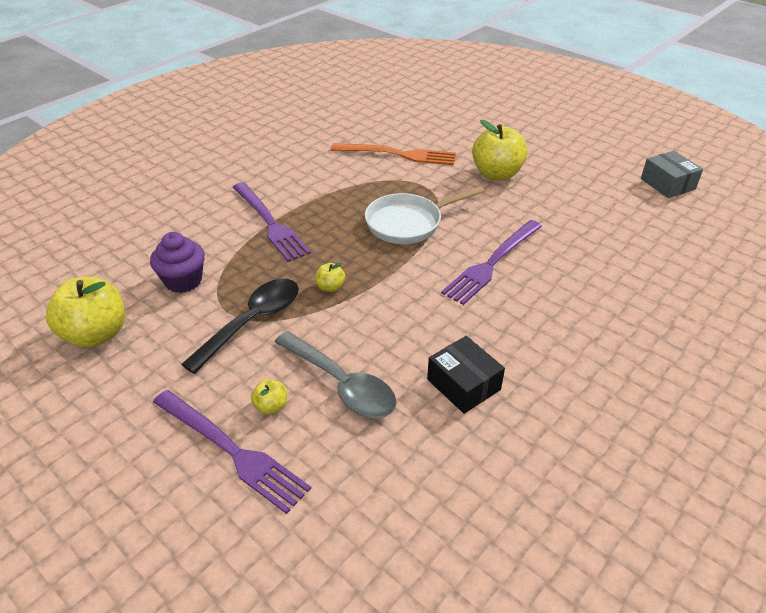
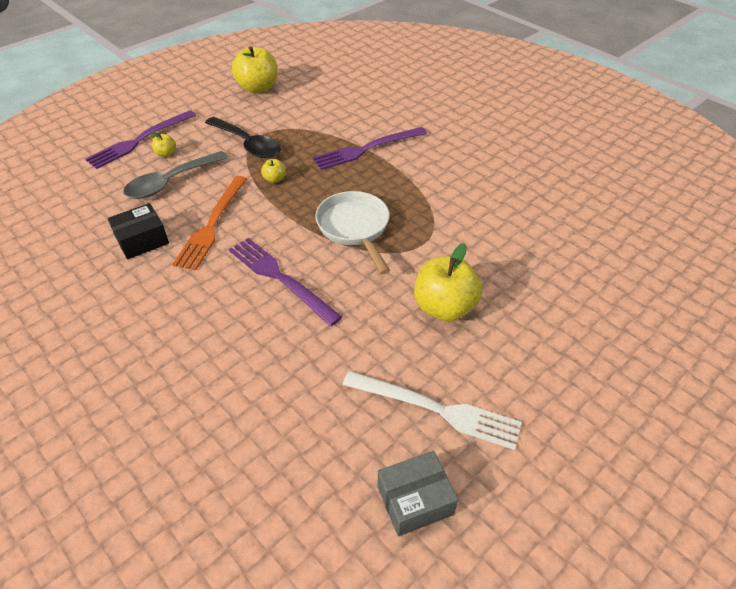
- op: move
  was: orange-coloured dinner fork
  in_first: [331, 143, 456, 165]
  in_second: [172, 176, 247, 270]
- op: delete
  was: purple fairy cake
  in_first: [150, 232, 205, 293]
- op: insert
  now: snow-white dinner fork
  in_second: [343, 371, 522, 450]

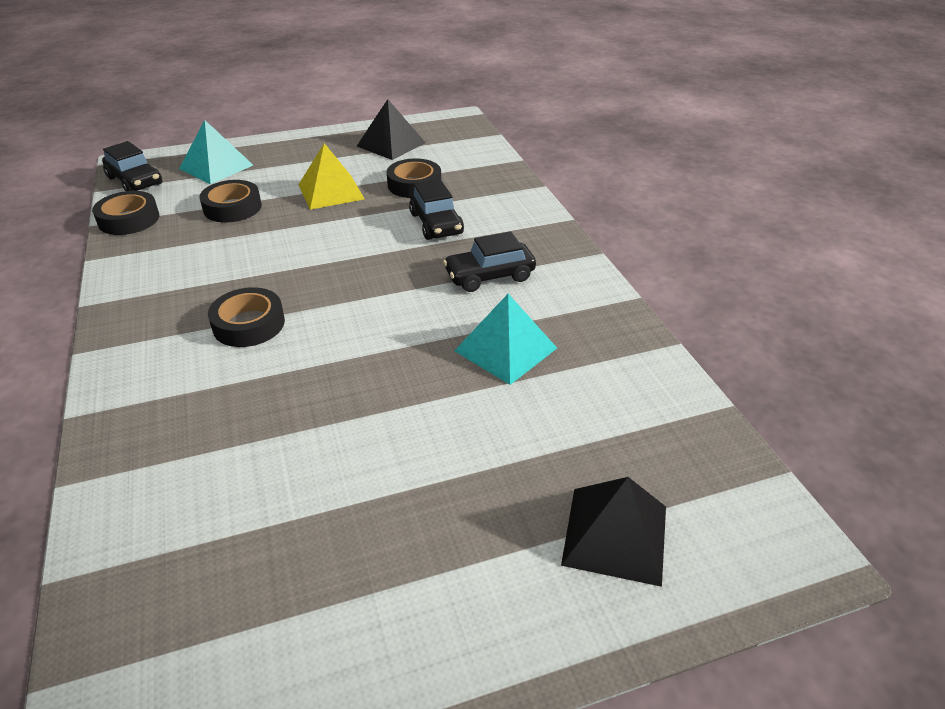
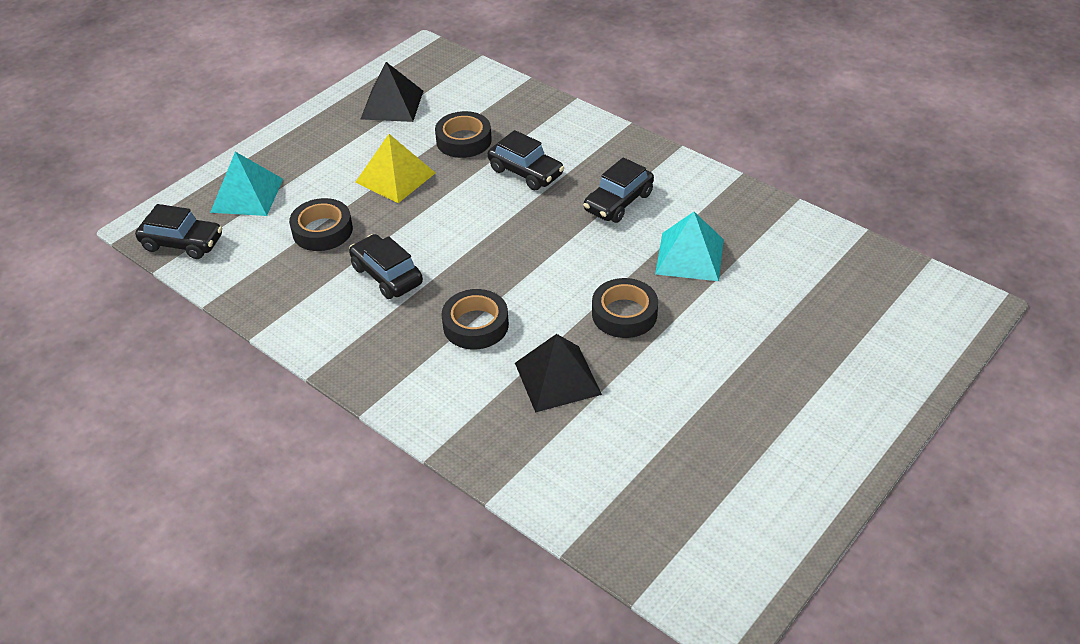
- op: move
  was: ebony roll of tape
  in_first: [92, 191, 159, 235]
  in_second: [592, 278, 658, 338]
- op: move
  was: ebony solid pyramid
  in_first: [561, 477, 666, 587]
  in_second: [515, 334, 602, 413]
- op: insert
  now: ebony automobile
  in_second: [349, 234, 423, 299]

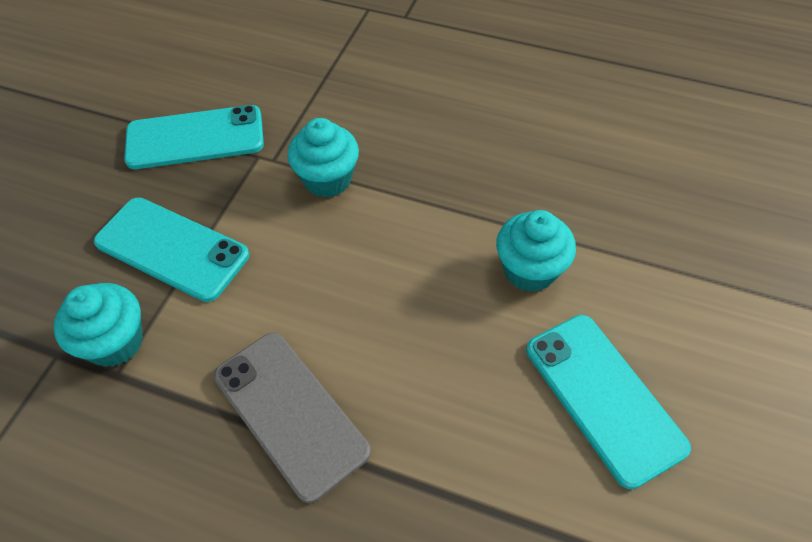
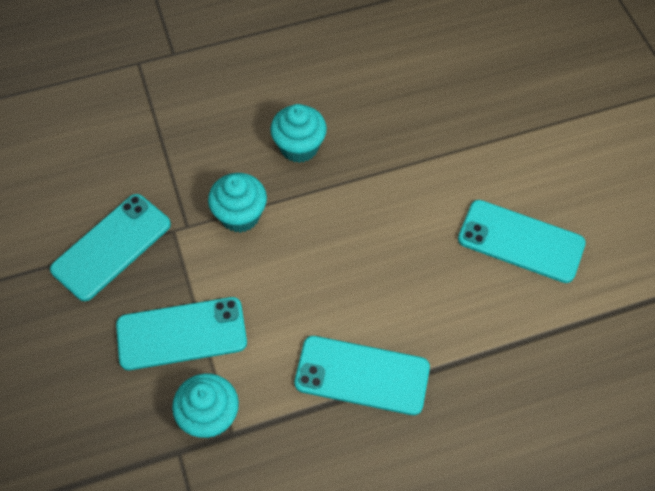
- op: move
  was: aqua fairy cake
  in_first: [496, 210, 576, 292]
  in_second: [270, 104, 327, 163]
- op: recolor
  was: gray phone
  now: aqua phone
  in_first: [214, 332, 371, 503]
  in_second: [295, 336, 430, 415]

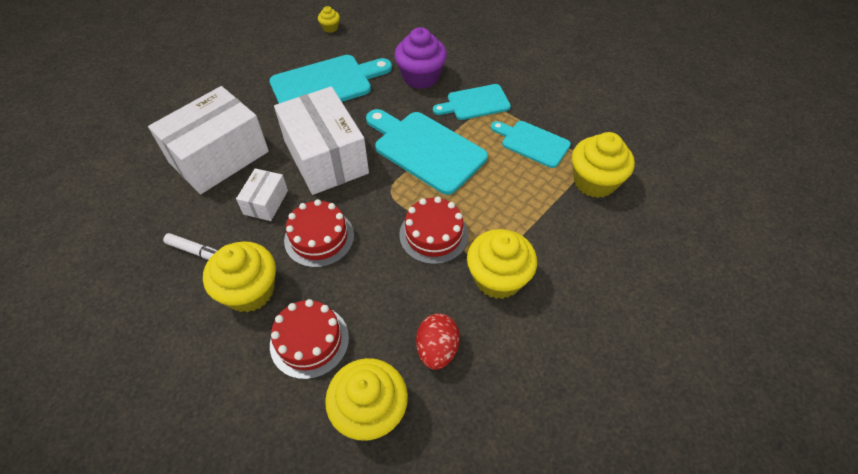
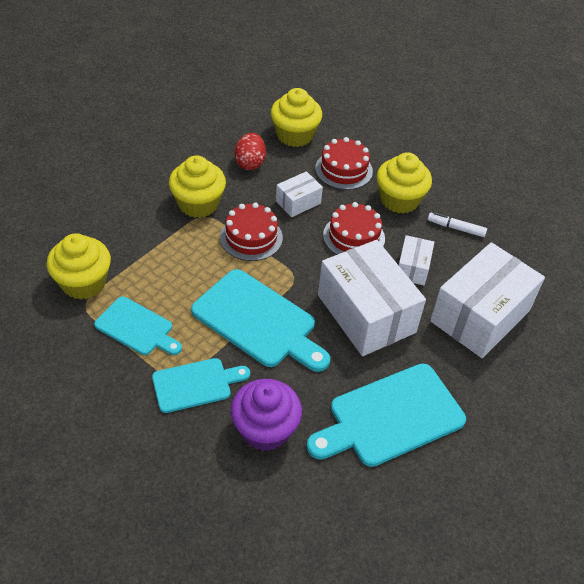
- op: delete
  was: bright yellow fairy cake
  in_first: [318, 6, 340, 33]
- op: insert
  now: snow-white package
  in_second: [276, 171, 323, 217]

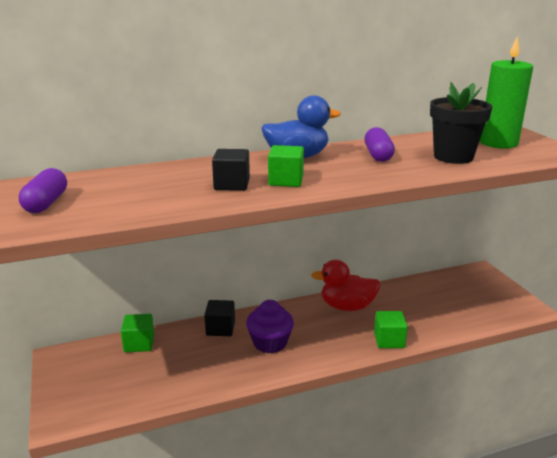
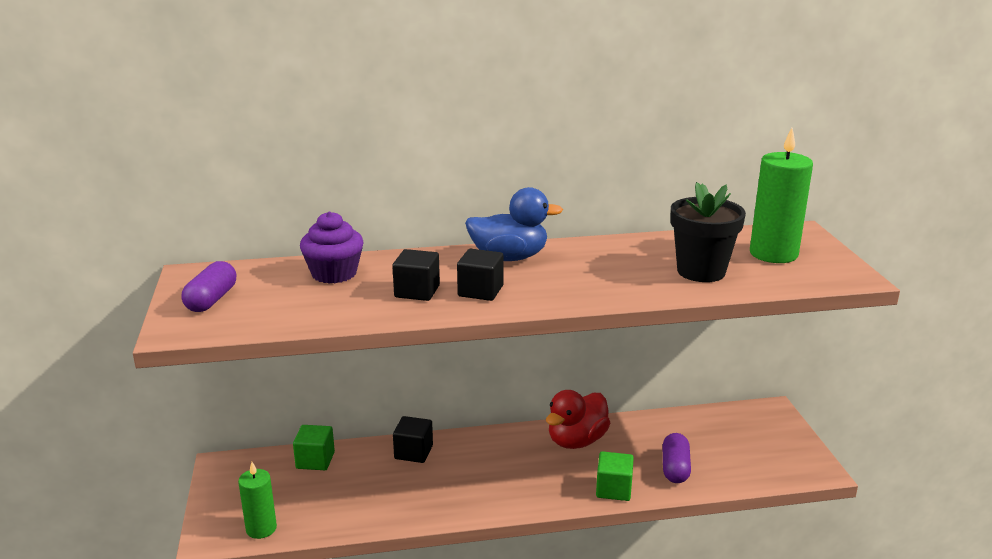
- op: move
  was: purple pill shape
  in_first: [365, 127, 395, 162]
  in_second: [662, 433, 691, 483]
- op: recolor
  was: emerald solid cube
  now: ebony solid cube
  in_first: [268, 145, 304, 187]
  in_second: [457, 249, 503, 301]
- op: rotate
  was: crimson toy duck
  in_first: [311, 260, 381, 311]
  in_second: [546, 390, 610, 449]
  clockwise: -60
- op: move
  was: purple fairy cake
  in_first: [246, 300, 294, 353]
  in_second: [300, 211, 364, 284]
- op: insert
  now: emerald pillar candle
  in_second: [238, 462, 277, 539]

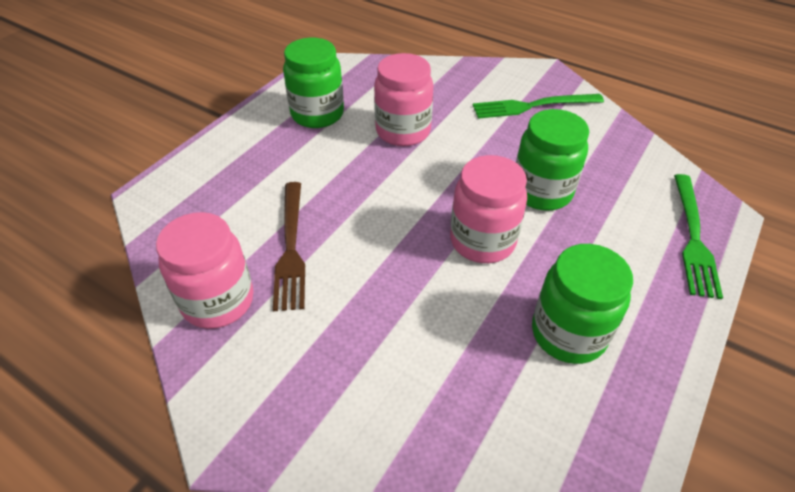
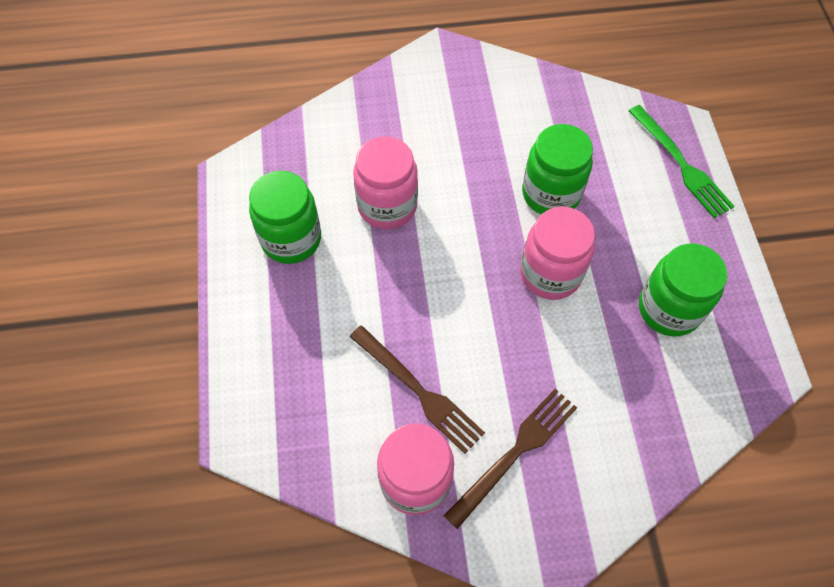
- op: delete
  was: emerald dinner fork
  in_first: [473, 94, 604, 119]
- op: insert
  now: russet dinner fork
  in_second: [443, 389, 577, 529]

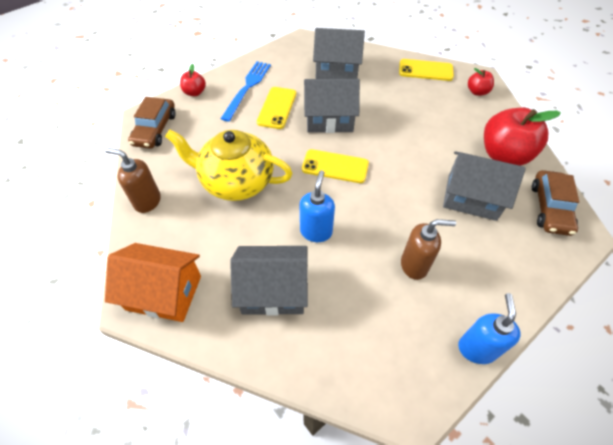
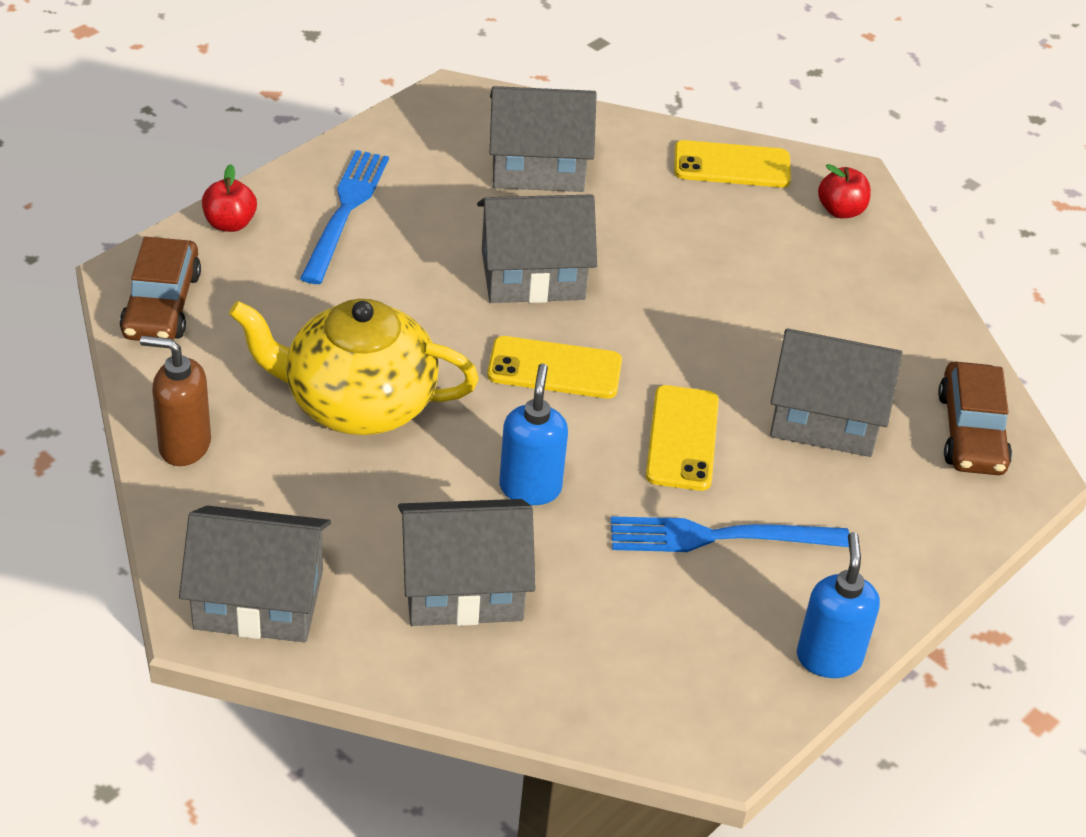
- op: move
  was: bright yellow phone
  in_first: [257, 87, 296, 129]
  in_second: [646, 385, 719, 491]
- op: delete
  was: crimson apple
  in_first: [484, 108, 561, 166]
- op: replace
  was: russet soap pump
  now: royal blue dinner fork
  in_first: [401, 219, 456, 280]
  in_second: [611, 516, 849, 552]
- op: recolor
  was: orange-coloured house
  now: gray house
  in_first: [105, 243, 201, 322]
  in_second: [179, 505, 331, 643]

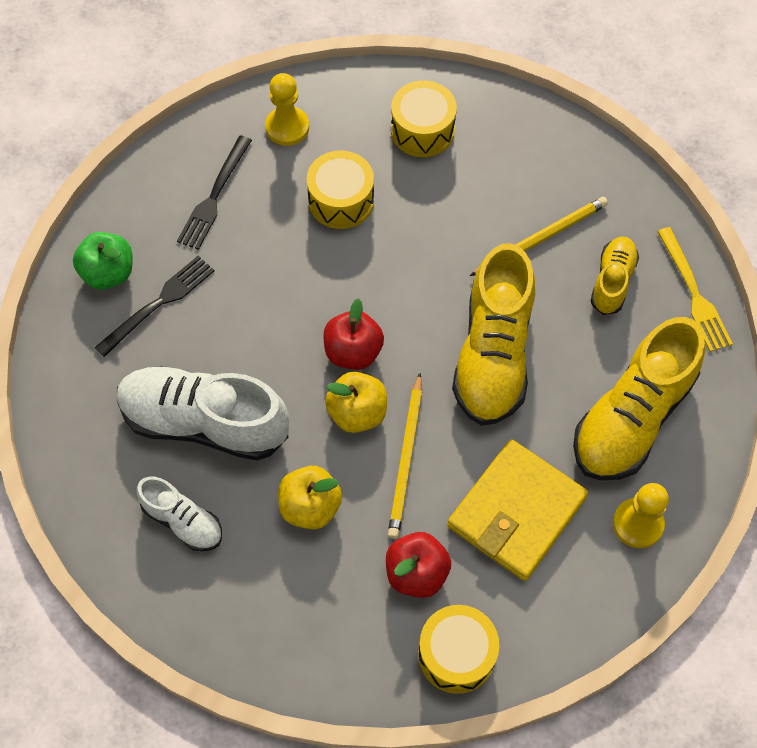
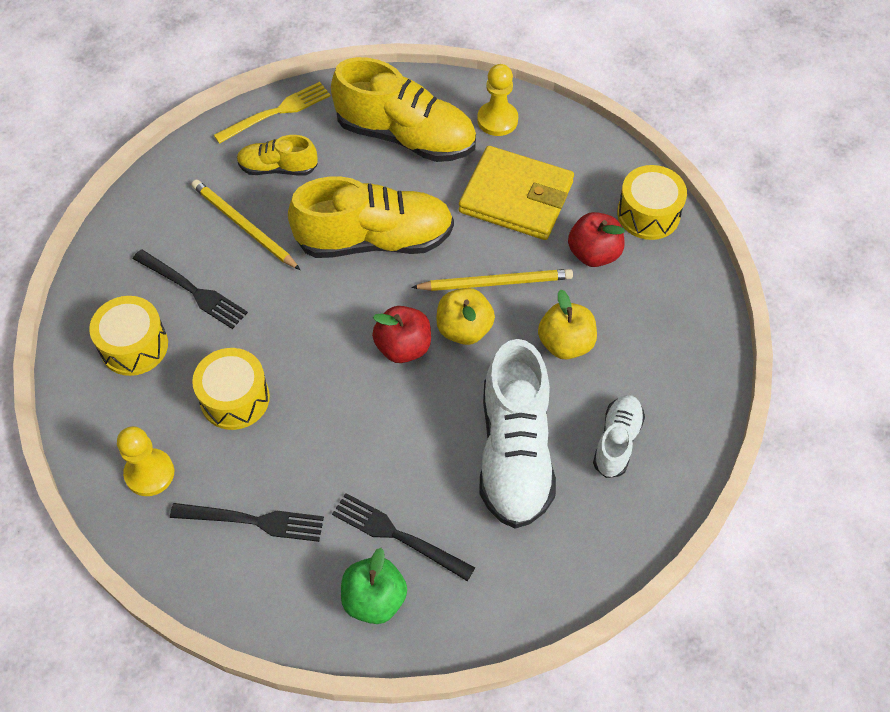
- op: insert
  now: ebony dinner fork
  in_second: [133, 249, 248, 329]

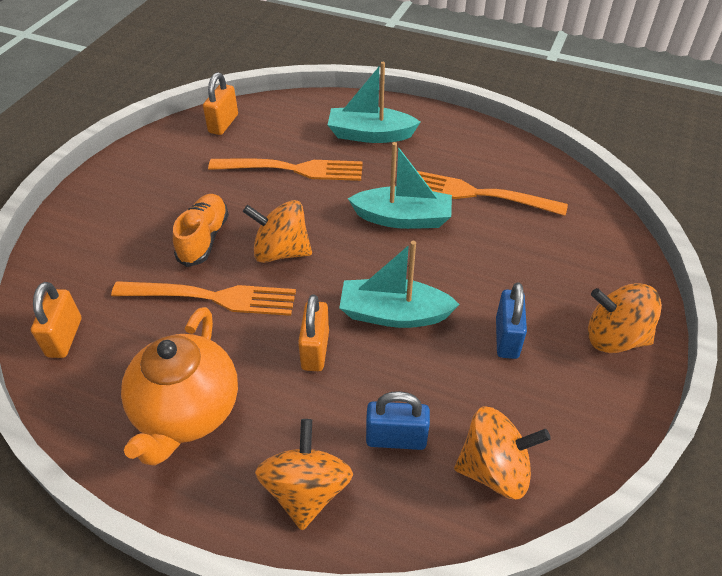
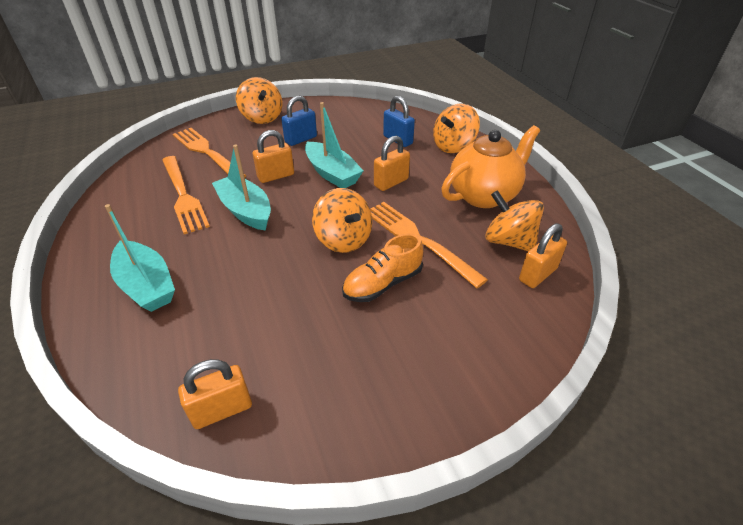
- op: move
  was: orange-coloured dinner fork
  in_first: [208, 159, 363, 181]
  in_second: [173, 128, 247, 178]
- op: move
  was: orange-coloured whirligig
  in_first: [454, 406, 551, 499]
  in_second: [485, 190, 544, 251]
- op: insert
  now: orange-coloured padlock
  in_second: [253, 130, 294, 183]

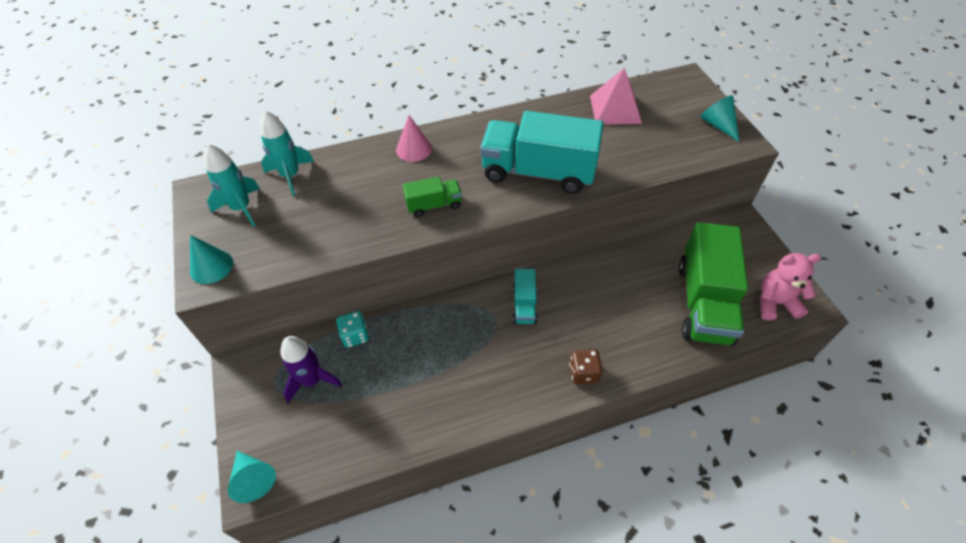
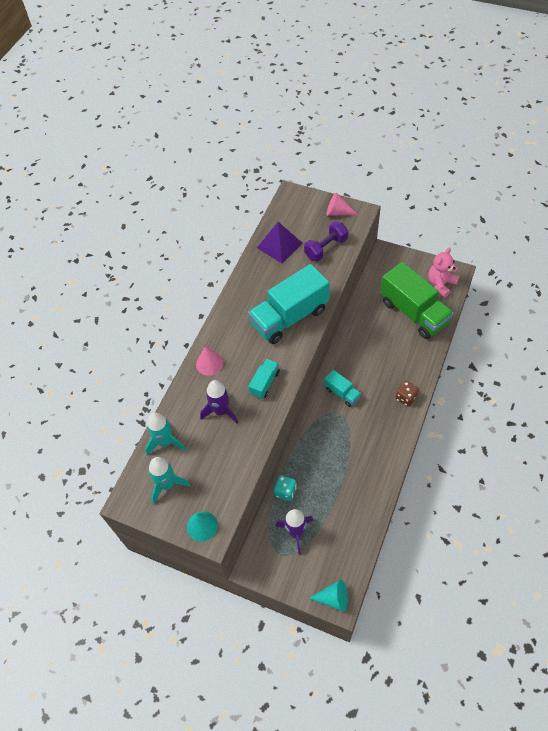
- op: recolor
  was: pink solid pyramid
  now: purple solid pyramid
  in_first: [590, 68, 642, 125]
  in_second: [257, 222, 303, 263]
- op: recolor
  was: aqua cone shape
  now: pink cone shape
  in_first: [700, 95, 739, 142]
  in_second: [326, 193, 358, 216]
- op: recolor
  was: emerald truck
  now: aqua truck
  in_first: [403, 177, 462, 217]
  in_second: [248, 359, 280, 399]
- op: insert
  now: purple dumbbell
  in_second: [304, 221, 348, 261]
- op: insert
  now: purple spaceship
  in_second: [200, 380, 238, 424]

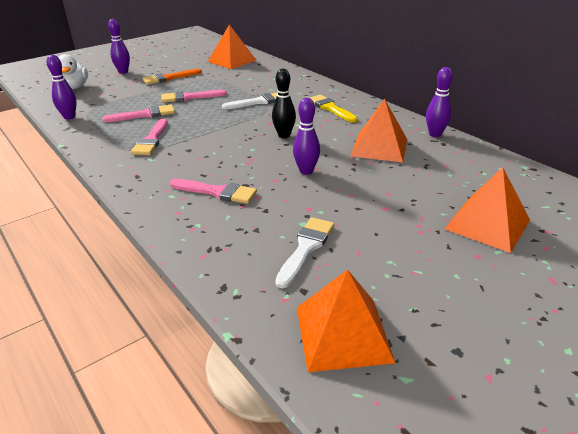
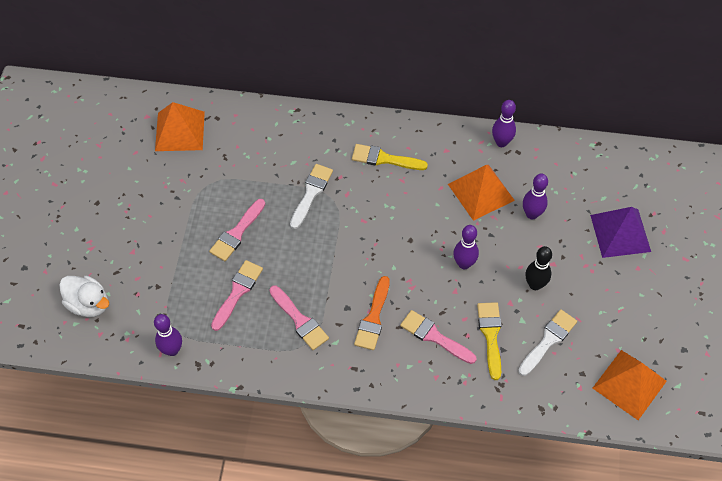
- op: move
  was: purple tenpin
  in_first: [108, 19, 130, 74]
  in_second: [523, 174, 548, 219]
- op: move
  was: orange-coloured paint brush
  in_first: [142, 69, 202, 85]
  in_second: [354, 276, 390, 350]
- op: move
  was: ebony tenpin
  in_first: [272, 69, 296, 138]
  in_second: [526, 246, 552, 290]
- op: recolor
  was: orange-coloured solid pyramid
  now: purple solid pyramid
  in_first: [445, 167, 530, 253]
  in_second: [590, 207, 651, 258]
- op: rotate
  was: pink paint brush
  in_first: [170, 179, 257, 204]
  in_second: [400, 310, 477, 364]
  clockwise: -120
- op: rotate
  was: snow-white paint brush
  in_first: [275, 217, 334, 288]
  in_second: [518, 309, 577, 376]
  clockwise: 60
- op: insert
  now: bright yellow paint brush
  in_second: [477, 302, 502, 380]

